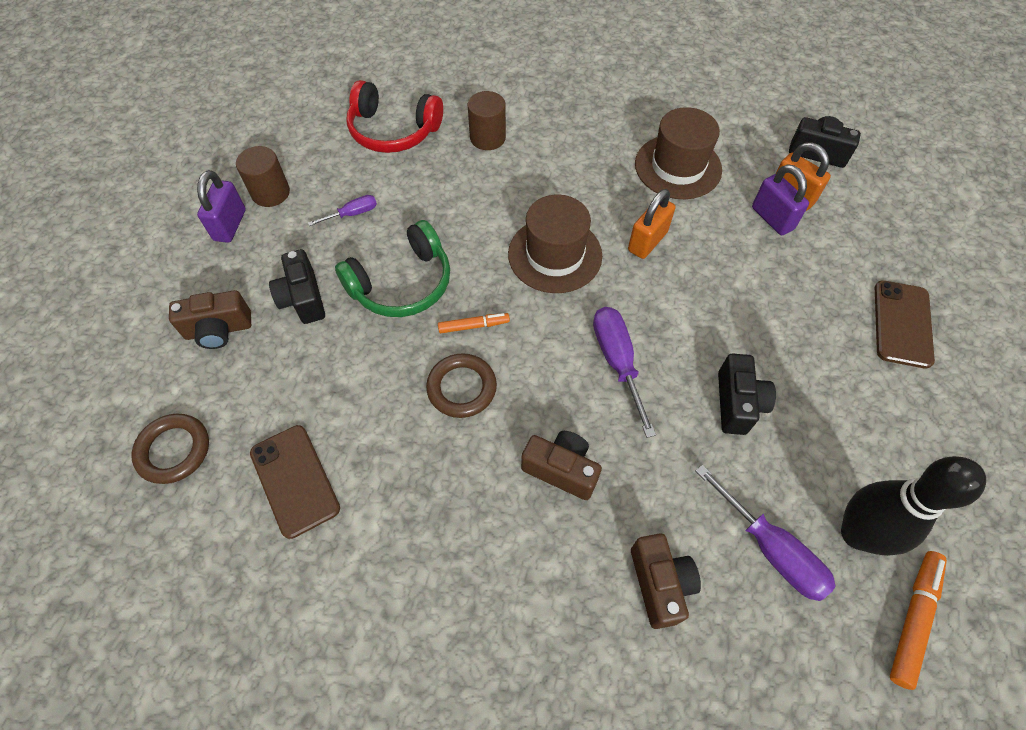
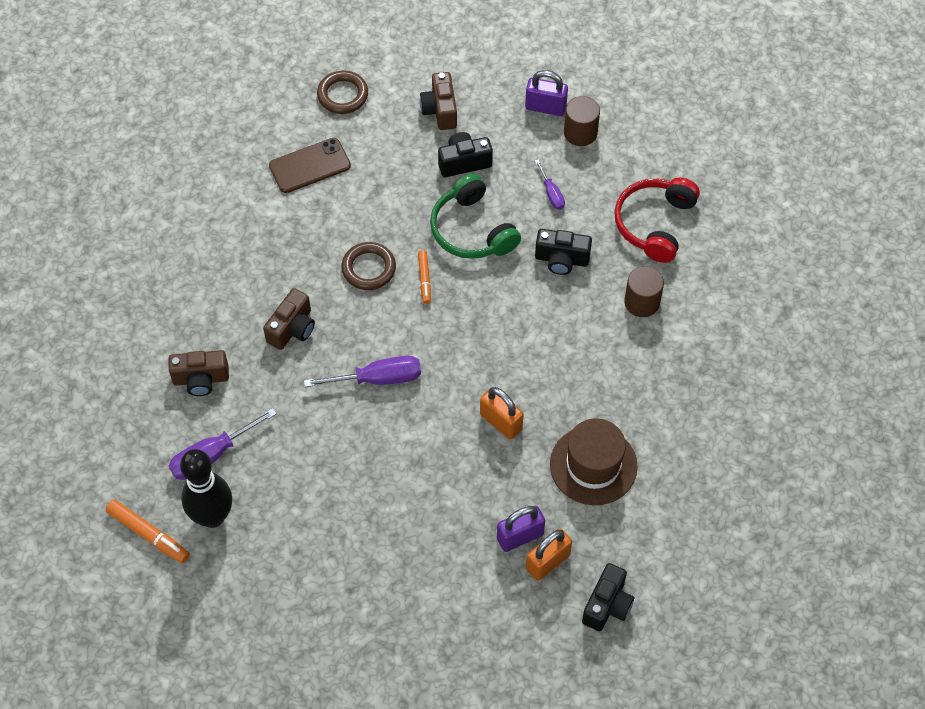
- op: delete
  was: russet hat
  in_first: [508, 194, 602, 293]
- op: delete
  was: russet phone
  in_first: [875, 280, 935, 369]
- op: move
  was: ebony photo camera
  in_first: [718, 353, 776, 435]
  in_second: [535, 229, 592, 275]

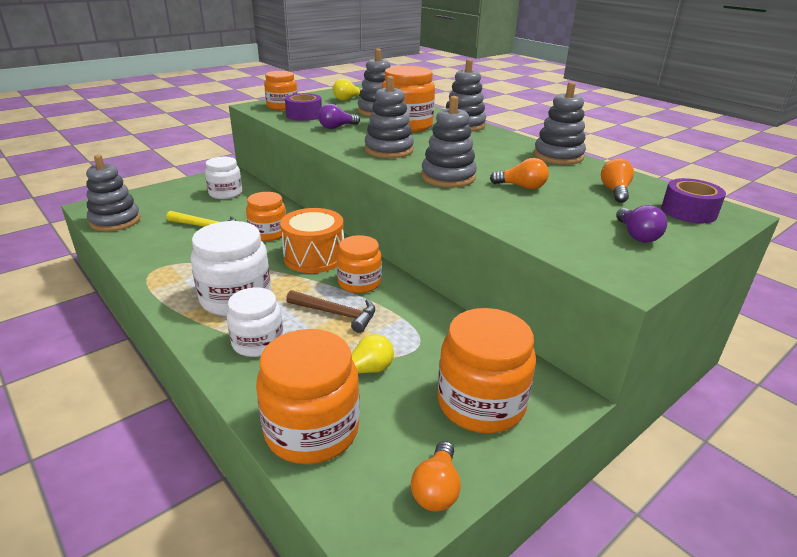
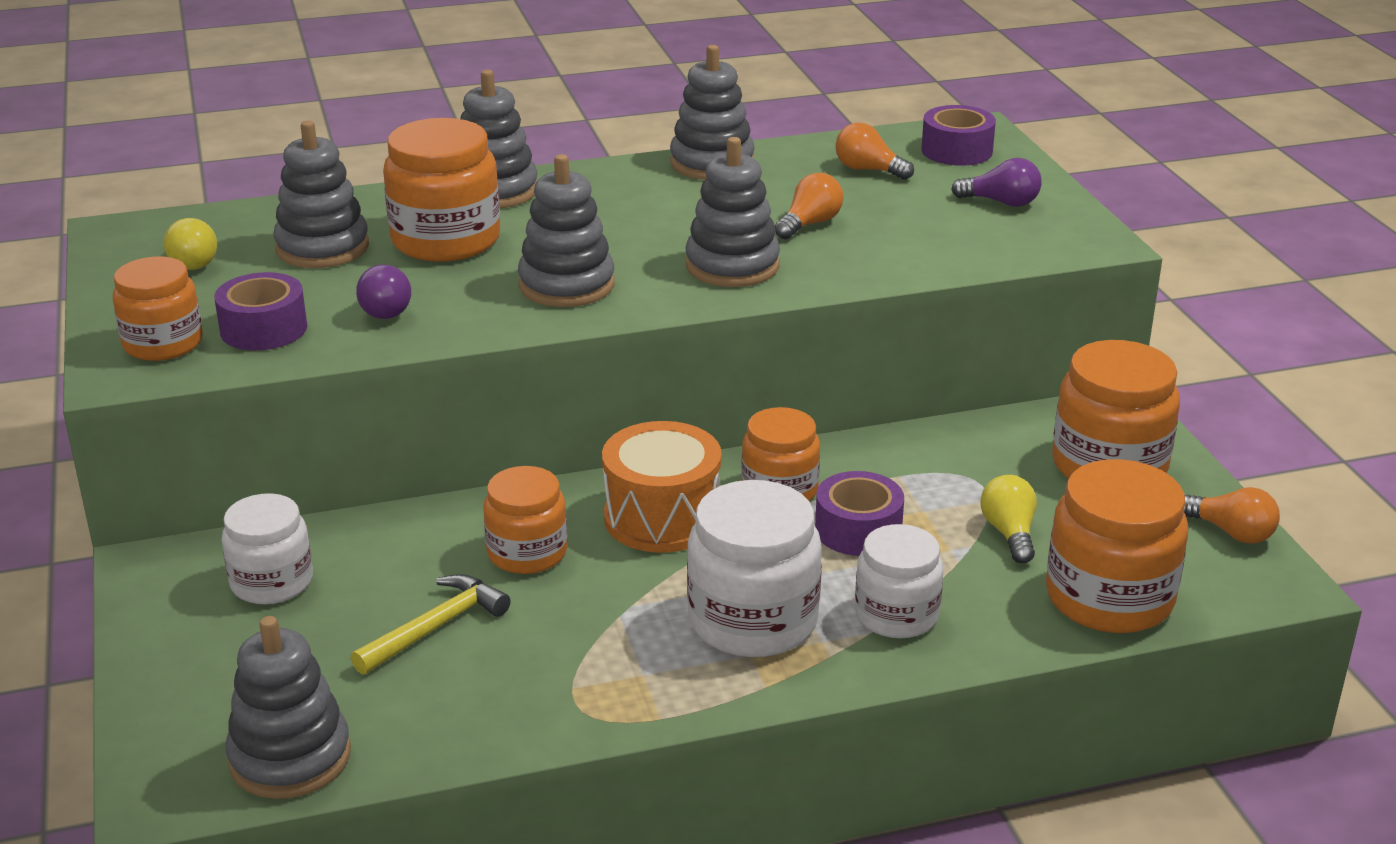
- op: replace
  was: russet carpenter's hammer
  now: purple roll of tape
  in_first: [286, 290, 375, 333]
  in_second: [815, 471, 904, 556]

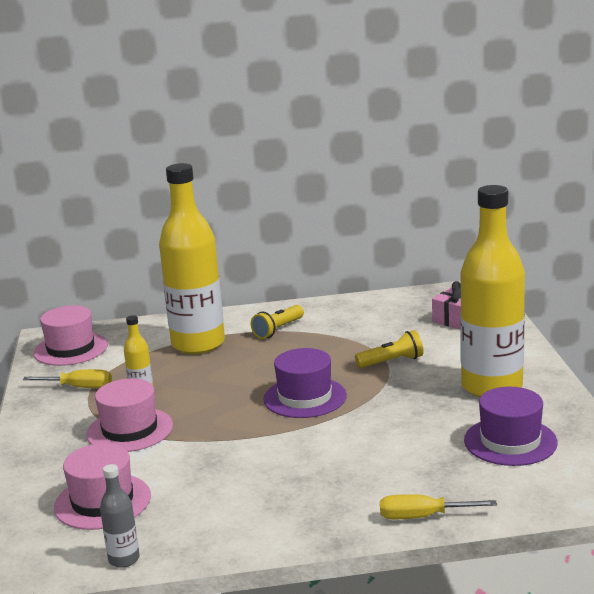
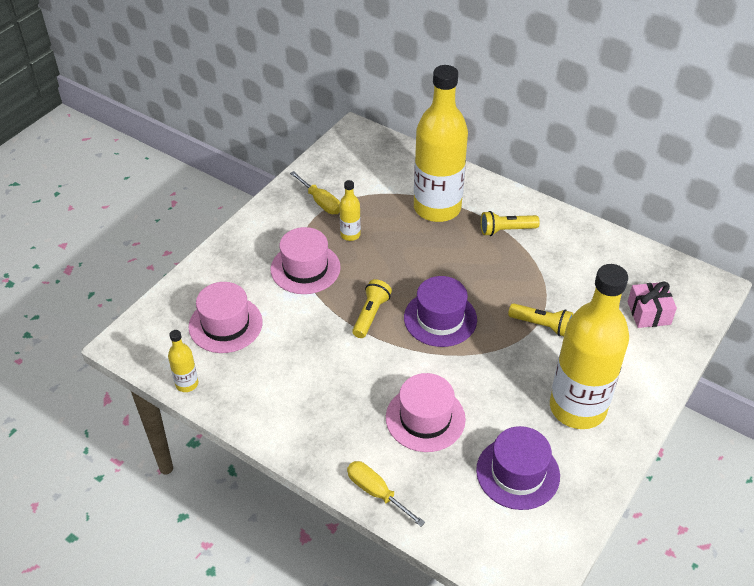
- op: move
  was: pink hat
  in_first: [33, 305, 108, 366]
  in_second: [386, 373, 466, 452]
- op: recolor
  was: gray drink bottle
  now: bright yellow drink bottle
  in_first: [100, 464, 140, 568]
  in_second: [168, 330, 198, 392]
- op: insert
  now: bright yellow pocket torch
  in_second: [352, 279, 392, 338]

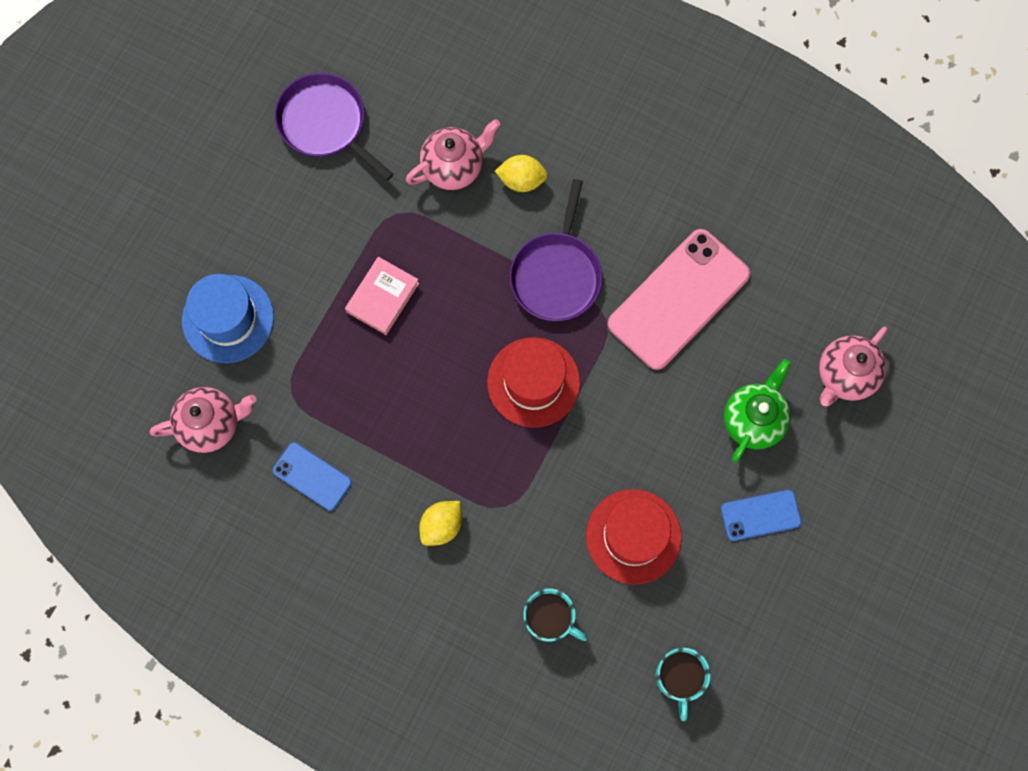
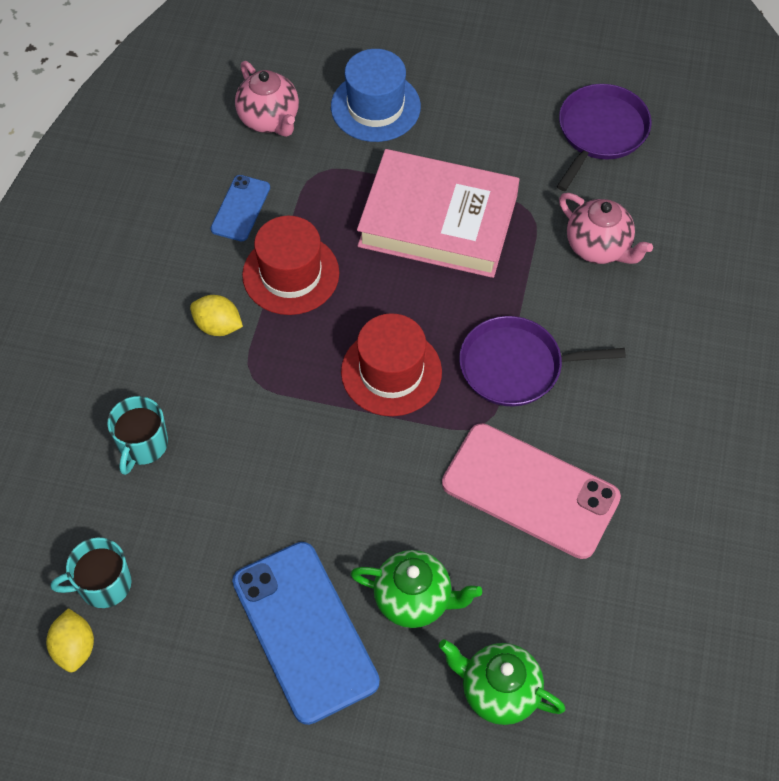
- op: move
  was: bright yellow lemon
  in_first: [495, 155, 548, 192]
  in_second: [46, 608, 94, 672]
- op: resize
  was: pink hardback
  in_first: [345, 257, 419, 335]
  in_second: [357, 149, 520, 278]
  ratio: 2.13
- op: recolor
  was: pink china teapot
  now: emerald china teapot
  in_first: [819, 327, 888, 406]
  in_second: [439, 639, 566, 725]
- op: move
  was: crimson hat
  in_first: [586, 489, 682, 584]
  in_second: [242, 216, 339, 315]
- op: resize
  was: royal blue phone
  in_first: [721, 490, 802, 541]
  in_second: [232, 542, 380, 725]
  ratio: 1.98

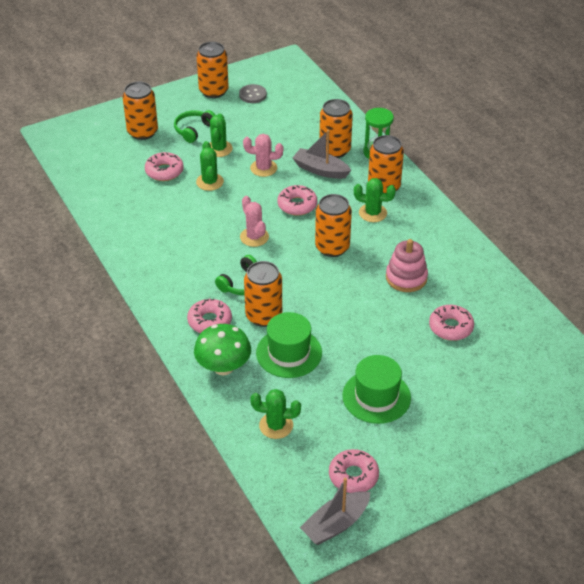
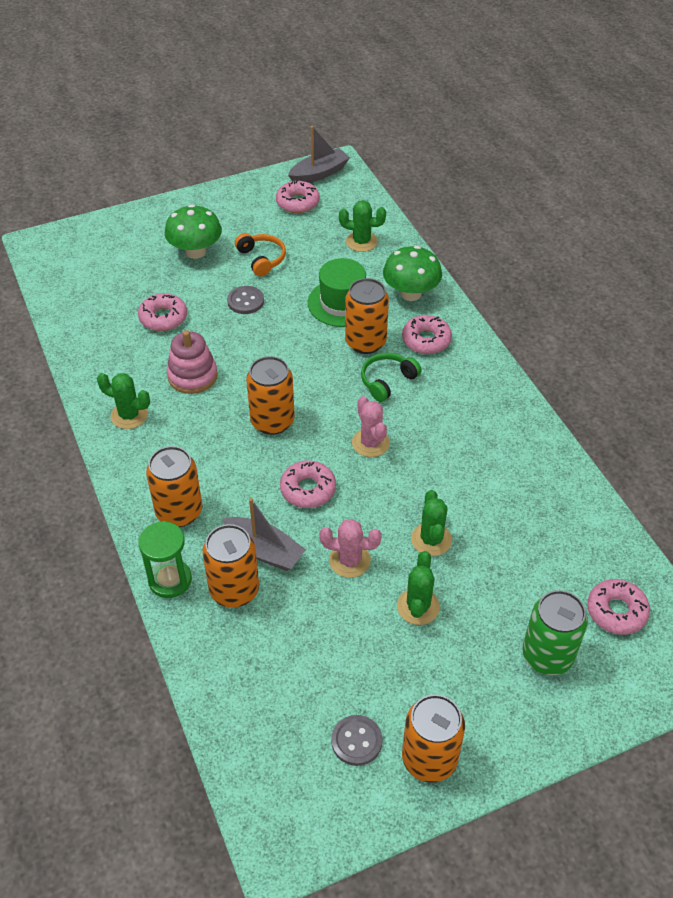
- op: recolor
  was: orange-coloured tin
  now: emerald tin
  in_first: [123, 81, 158, 140]
  in_second: [522, 590, 588, 675]
- op: delete
  was: emerald headset
  in_first: [174, 110, 215, 143]
- op: move
  was: pink donut
  in_first: [145, 152, 184, 181]
  in_second: [587, 579, 650, 635]
- op: move
  was: emerald prickly plant
  in_first: [354, 178, 396, 222]
  in_second: [97, 373, 150, 429]
- op: replace
  was: emerald hat
  now: orange-coloured headset
  in_first: [342, 355, 411, 424]
  in_second: [235, 233, 286, 276]
- op: insert
  now: emerald fungus
  in_second: [165, 204, 222, 259]
- op: insert
  now: gray button
  in_second: [227, 286, 264, 314]

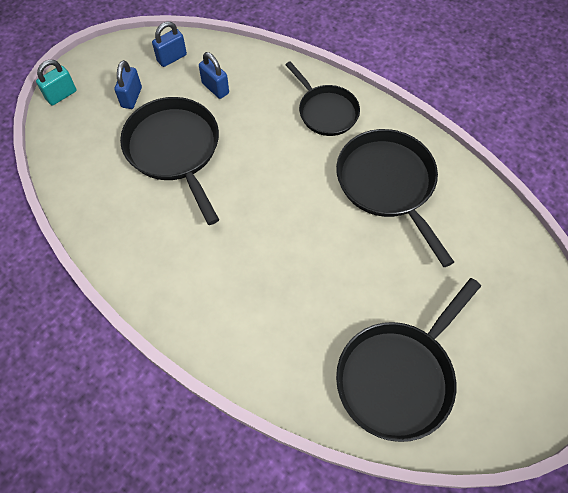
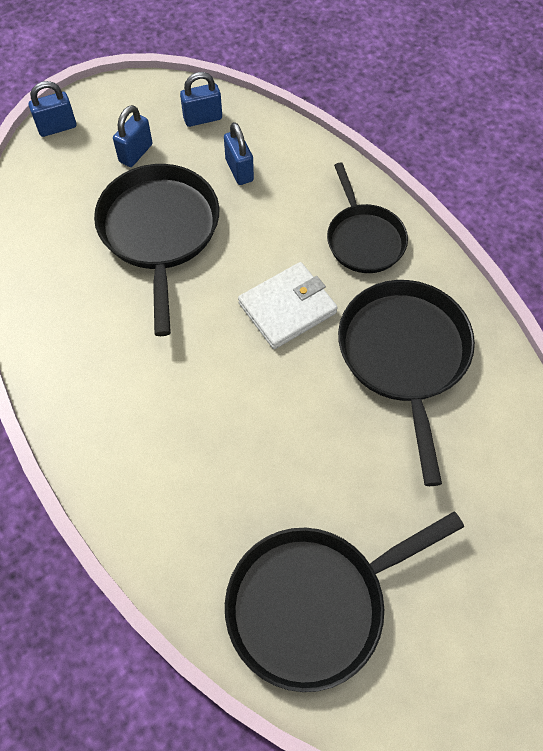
- op: recolor
  was: aqua padlock
  now: royal blue padlock
  in_first: [36, 60, 76, 106]
  in_second: [29, 81, 76, 137]
- op: insert
  now: snow-white wallet
  in_second: [238, 262, 338, 349]

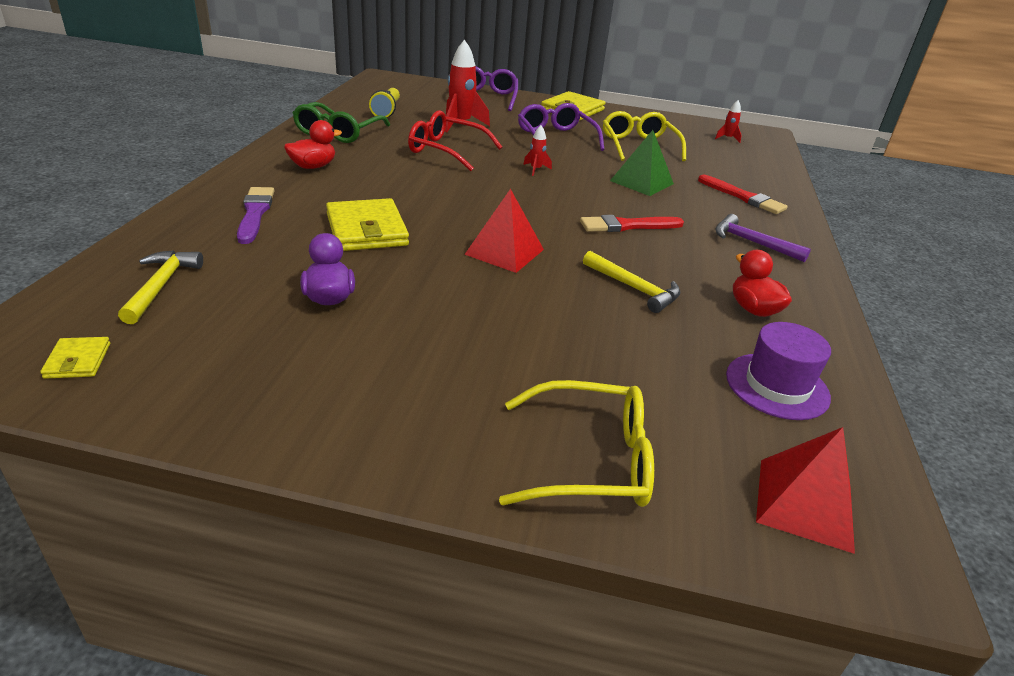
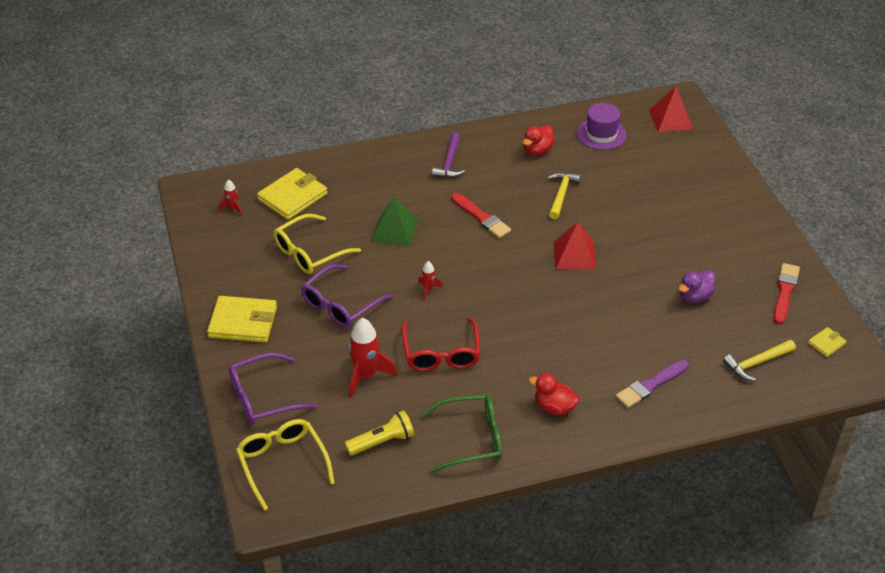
- op: move
  was: crimson paint brush
  in_first: [698, 175, 788, 214]
  in_second: [773, 263, 800, 324]
- op: move
  was: bright yellow wallet
  in_first: [326, 198, 409, 251]
  in_second: [257, 168, 327, 220]
- op: move
  was: bright yellow spectacles
  in_first: [499, 380, 654, 507]
  in_second: [236, 419, 335, 511]

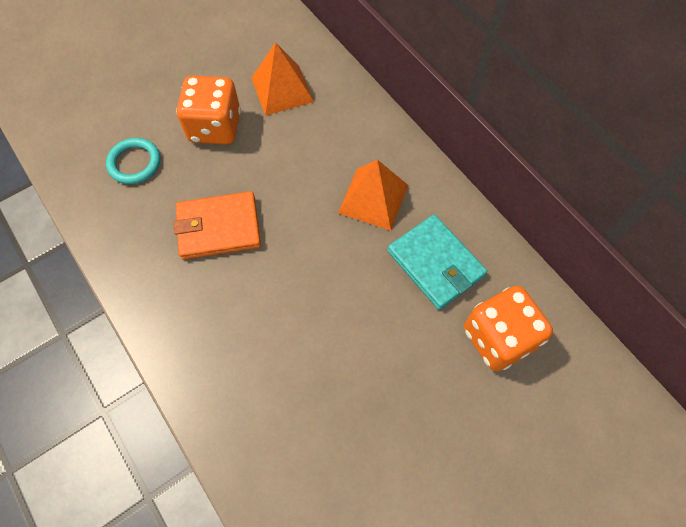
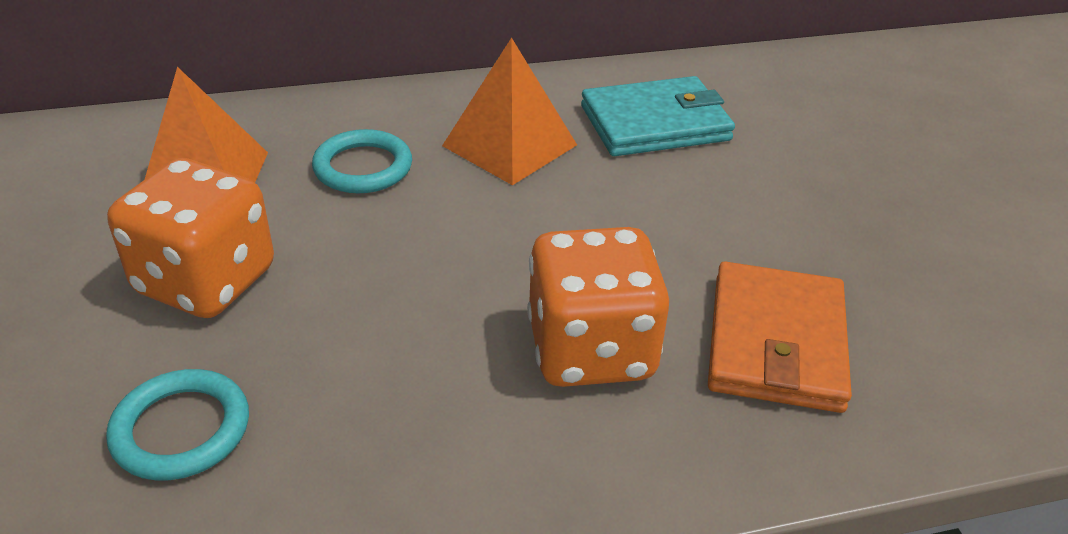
- op: move
  was: orange-coloured wallet
  in_first: [174, 191, 261, 260]
  in_second: [708, 262, 852, 413]
- op: move
  was: orange-coloured dice
  in_first: [464, 286, 553, 371]
  in_second: [527, 227, 669, 387]
- op: insert
  now: aqua hoop
  in_second: [312, 129, 412, 193]

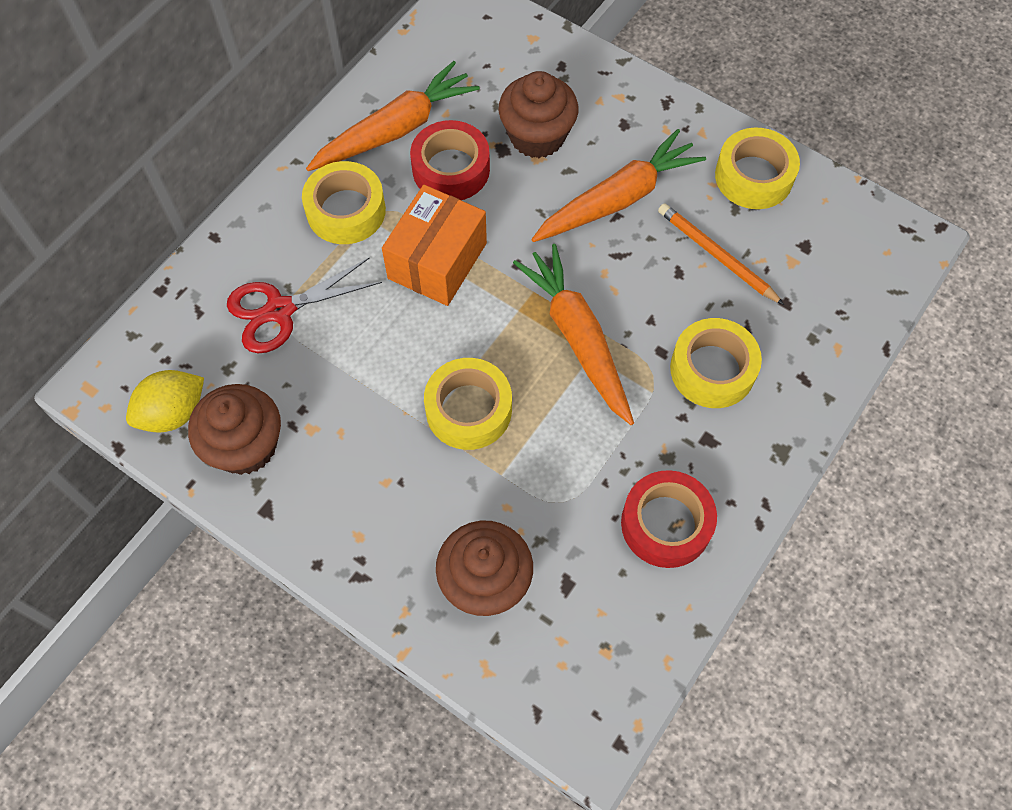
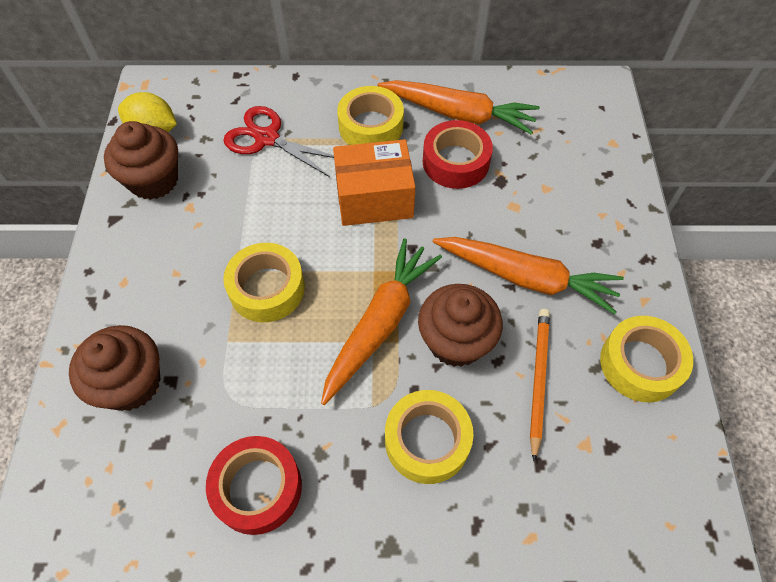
- op: move
  was: russet fairy cake
  in_first: [498, 71, 578, 158]
  in_second: [418, 284, 503, 367]

